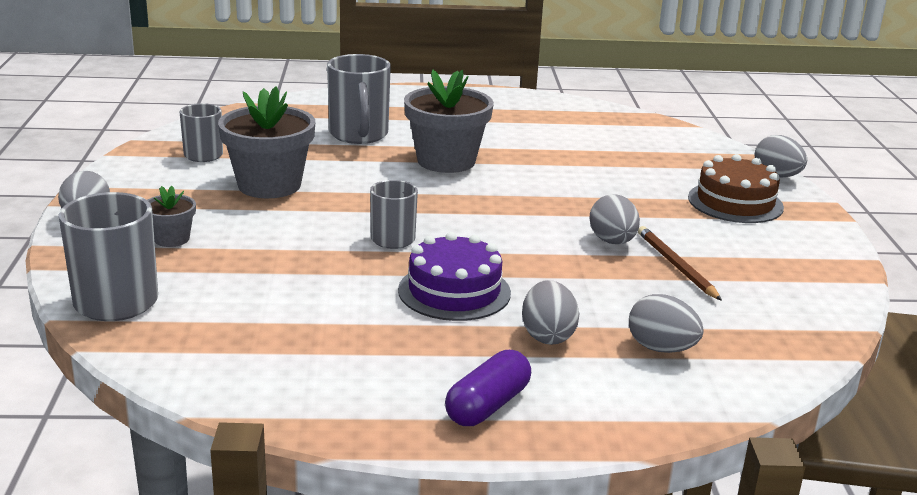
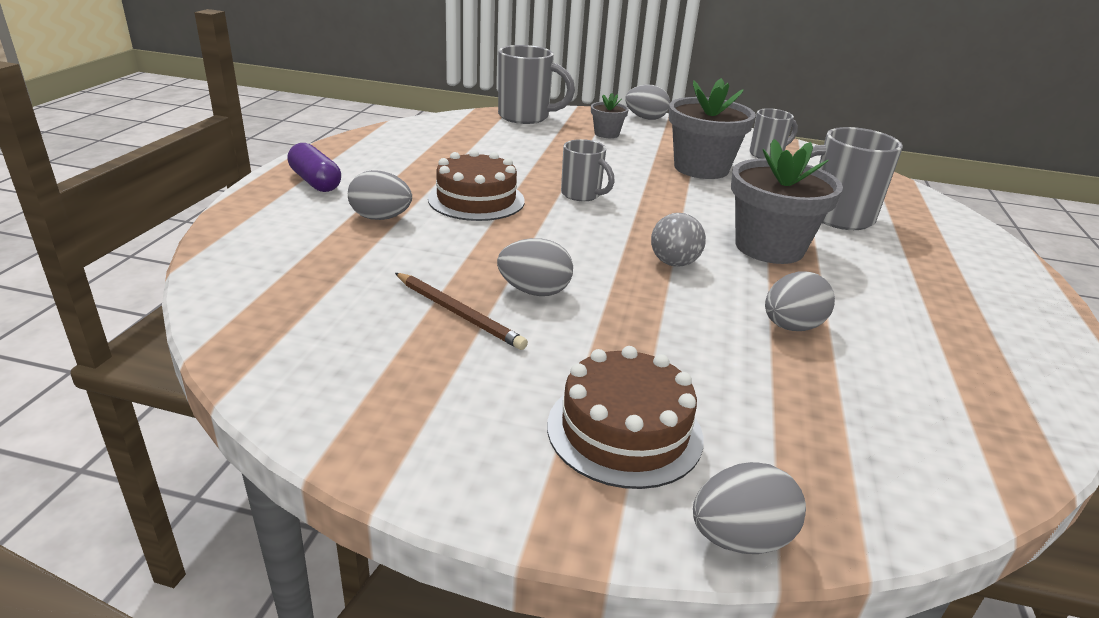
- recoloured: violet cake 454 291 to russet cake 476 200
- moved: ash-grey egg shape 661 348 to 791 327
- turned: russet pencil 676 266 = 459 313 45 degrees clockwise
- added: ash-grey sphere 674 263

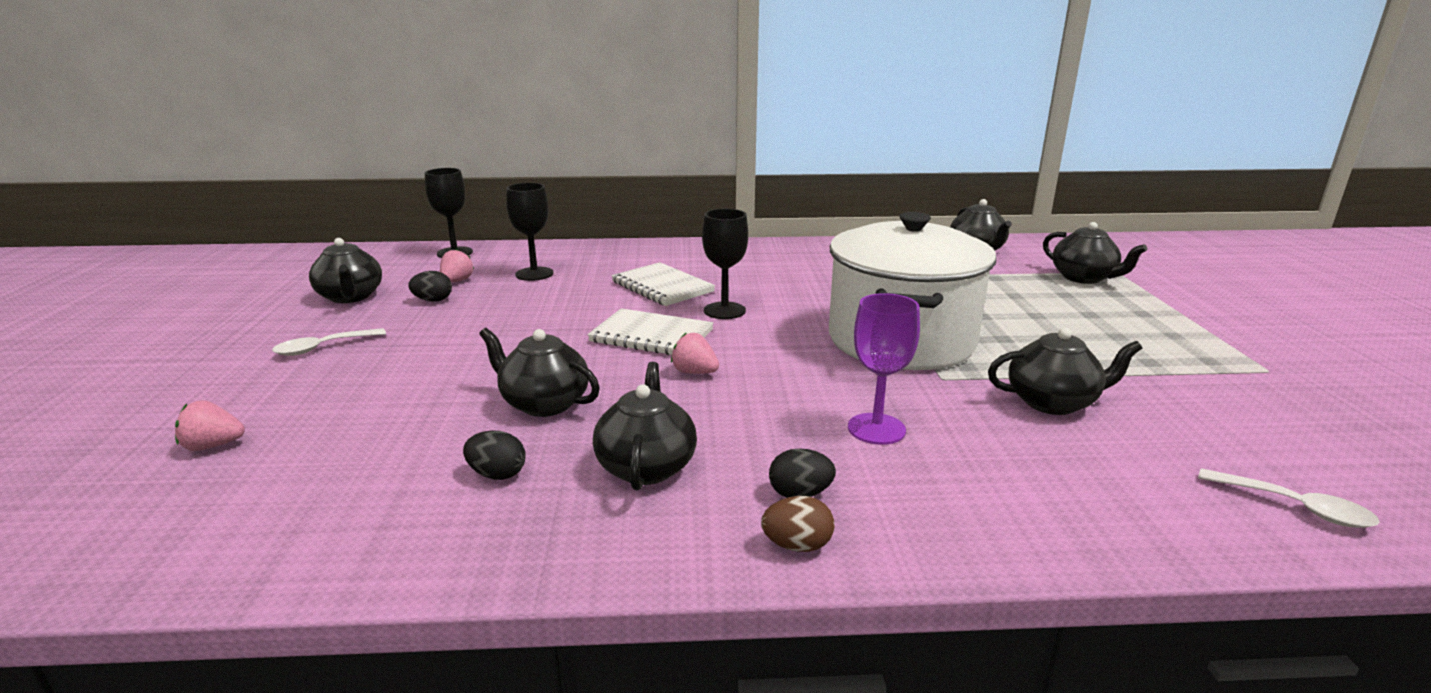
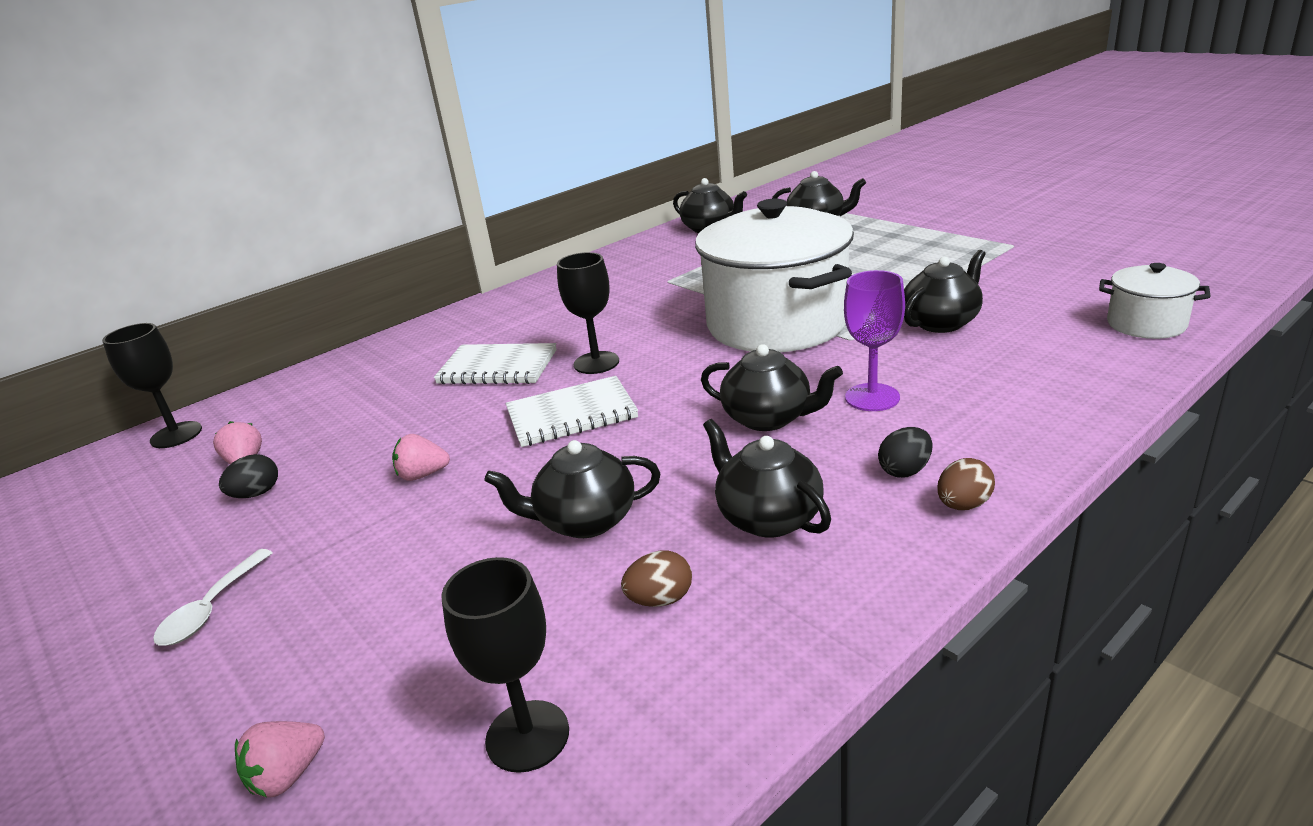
- moved: ebony teapot 350 297 to 768 418
- recoloured: ebony egg shape 497 474 to russet egg shape 660 599
- moved: ebony goblet 534 274 to 527 736
- moved: rosy berry 694 372 to 423 475
- replaced: white tablespoon 1295 507 to white stockpot 1146 324

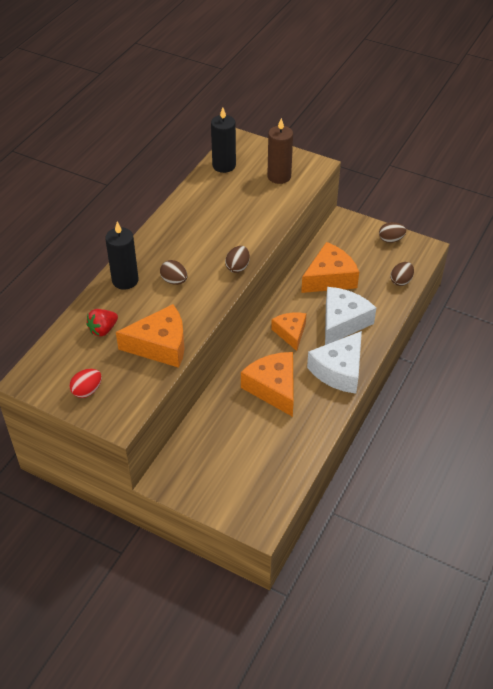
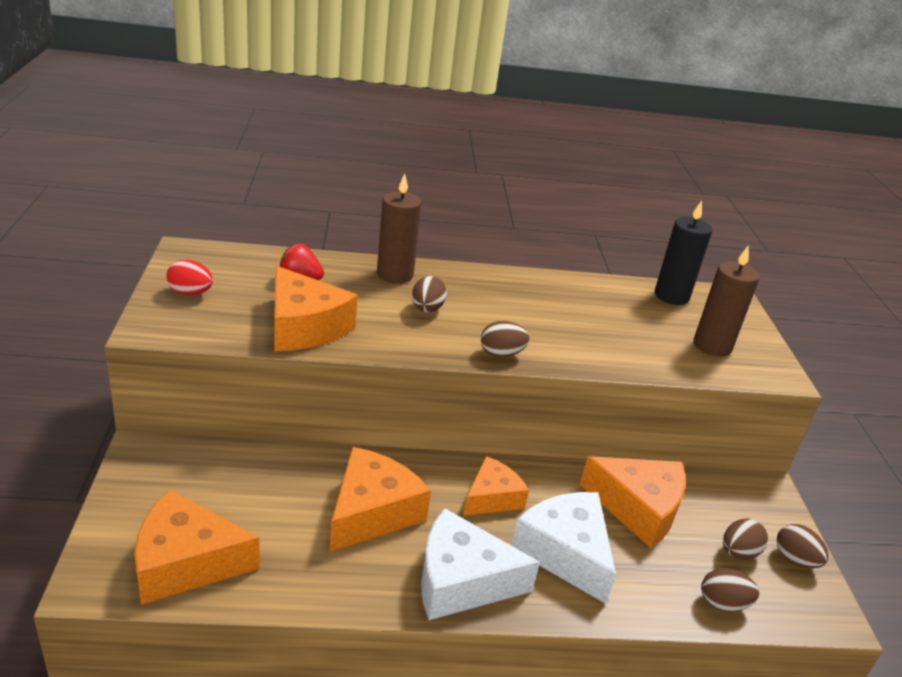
- recoloured: ebony wax candle 125 280 to russet wax candle 395 274
- turned: white piece of cheese 342 322 = 565 553 120 degrees counterclockwise
- added: orange-coloured piece of cheese 186 562
- added: russet egg shape 738 553

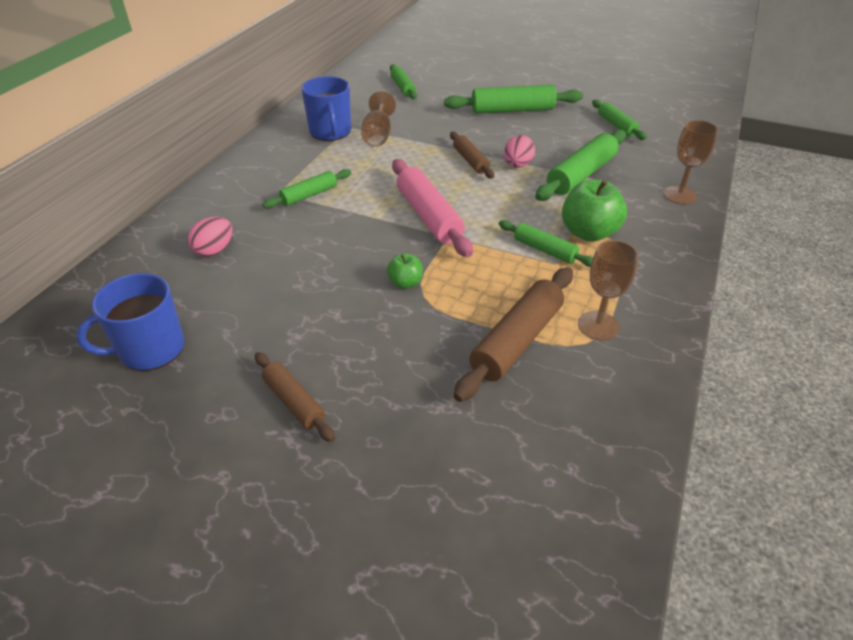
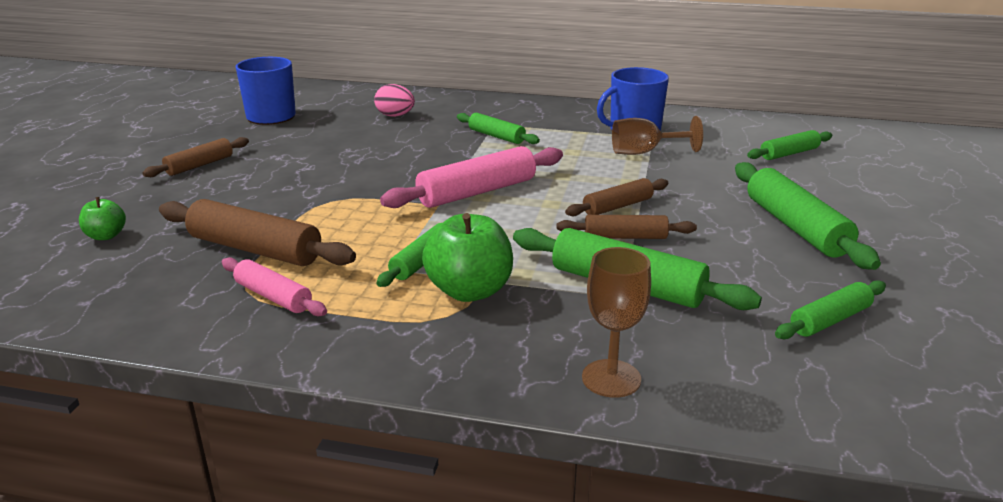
- moved: green apple 405 283 to 106 236
- replaced: rosy egg shape 517 165 to russet dough roller 625 237
- replaced: russet goblet 598 326 to rosy dough roller 273 297

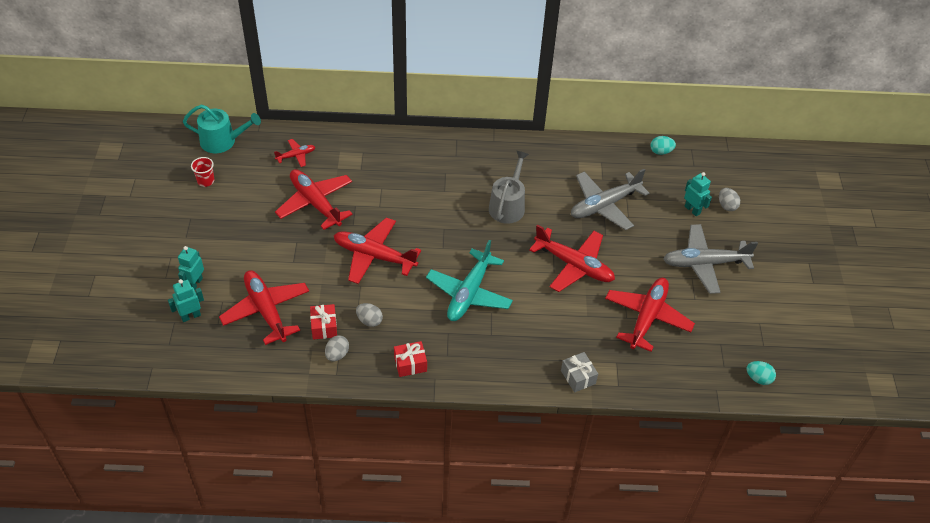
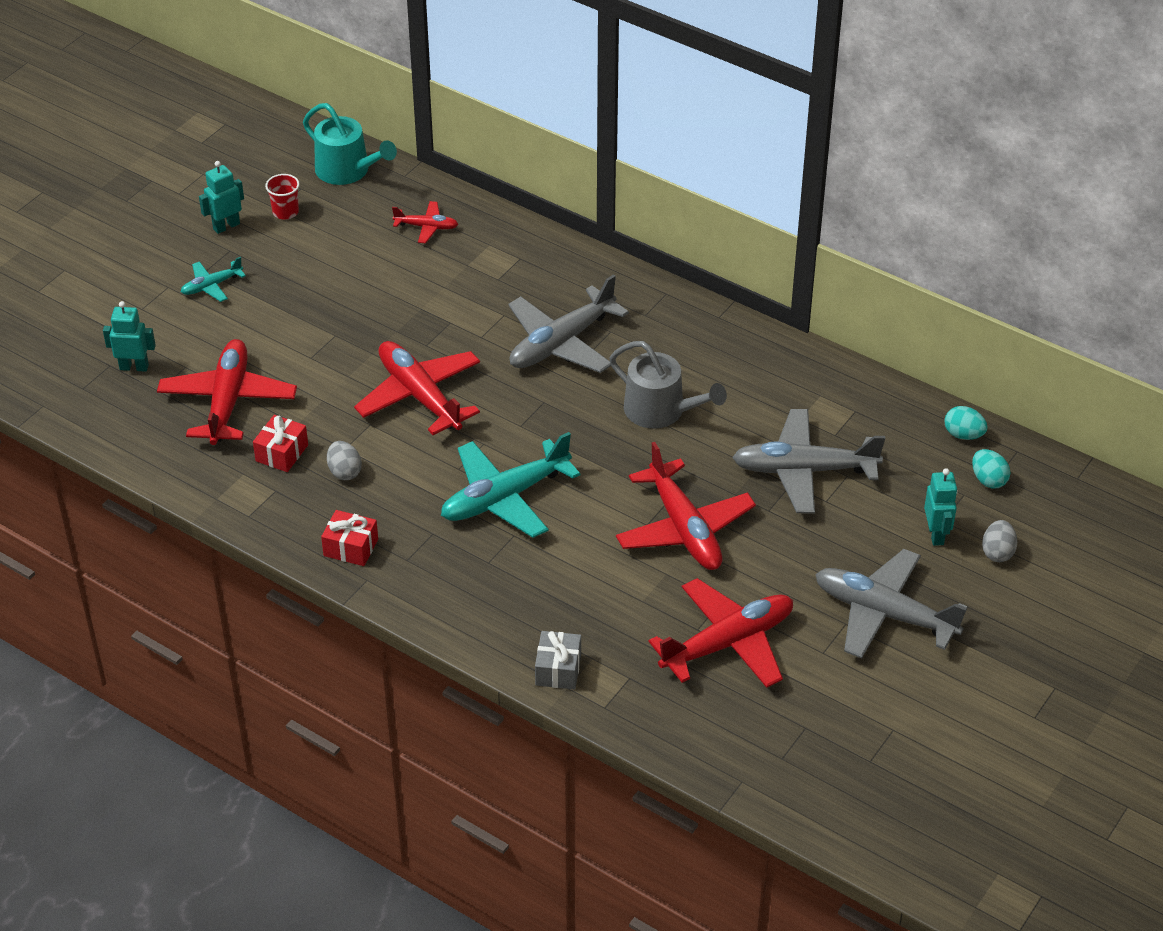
- moved: aqua toy robot 195 283 to 226 226
- removed: crimson plane 315 203
- removed: ash-grey egg shape 337 354
- turned: ash-grey watering pot 508 205 = 660 411 75 degrees clockwise
- moved: aqua egg shape 758 378 to 988 480
- added: aqua plane 211 286
- added: ash-grey plane 561 343

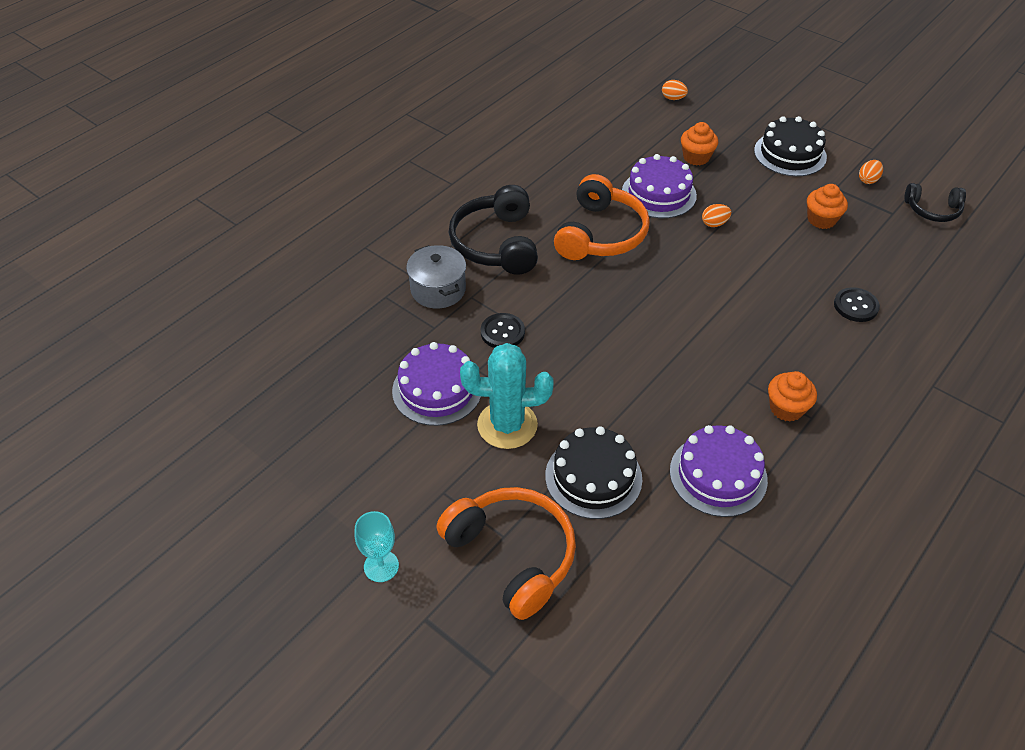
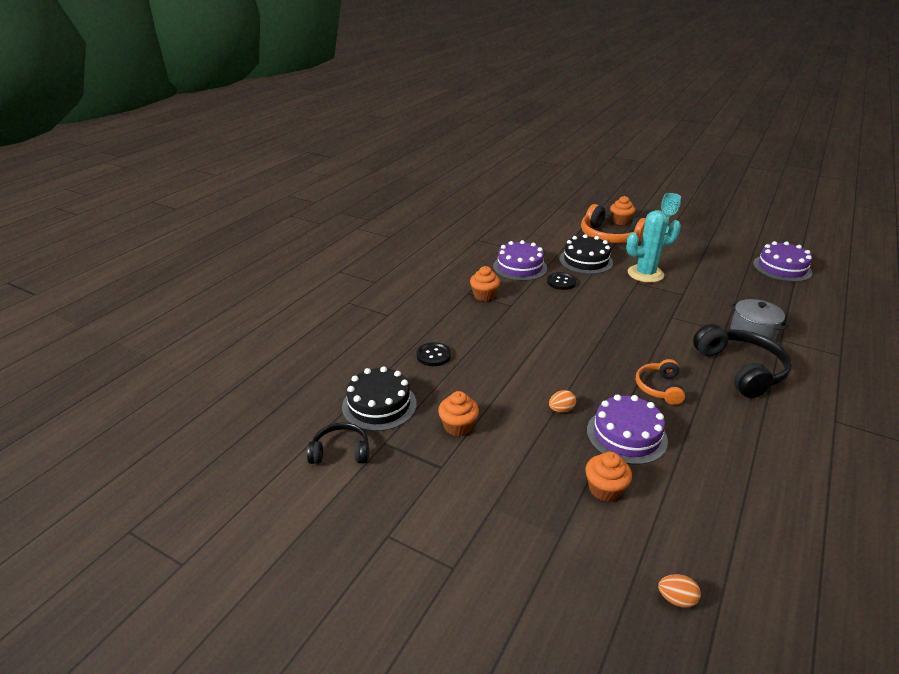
- moved: violet cake 437 389 to 782 268
- moved: ebony shirt button 502 332 to 561 282
- resized: orange-coloured headphones 601 234 = 659 388 x0.58
- moved: ebony cake 790 154 to 379 405
- removed: orange-coloured egg shape 868 180
- added: orange-coloured fairy cake 620 221

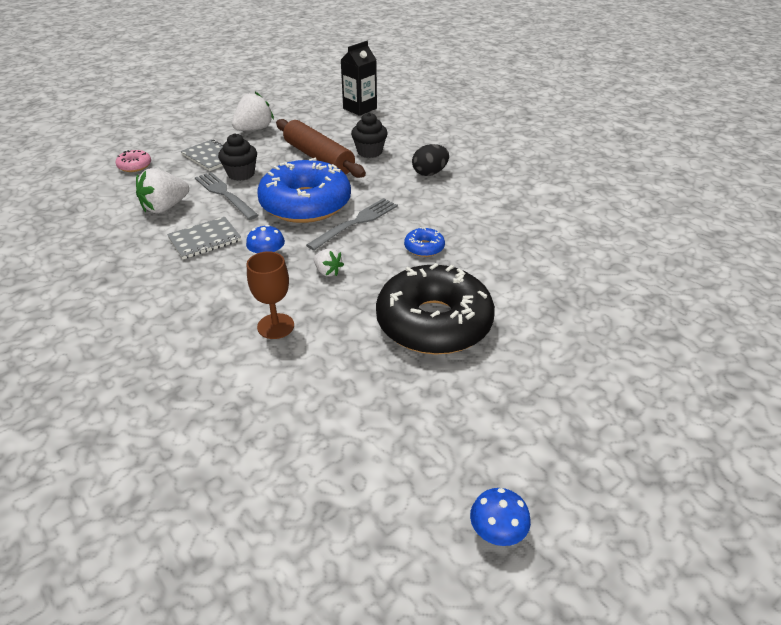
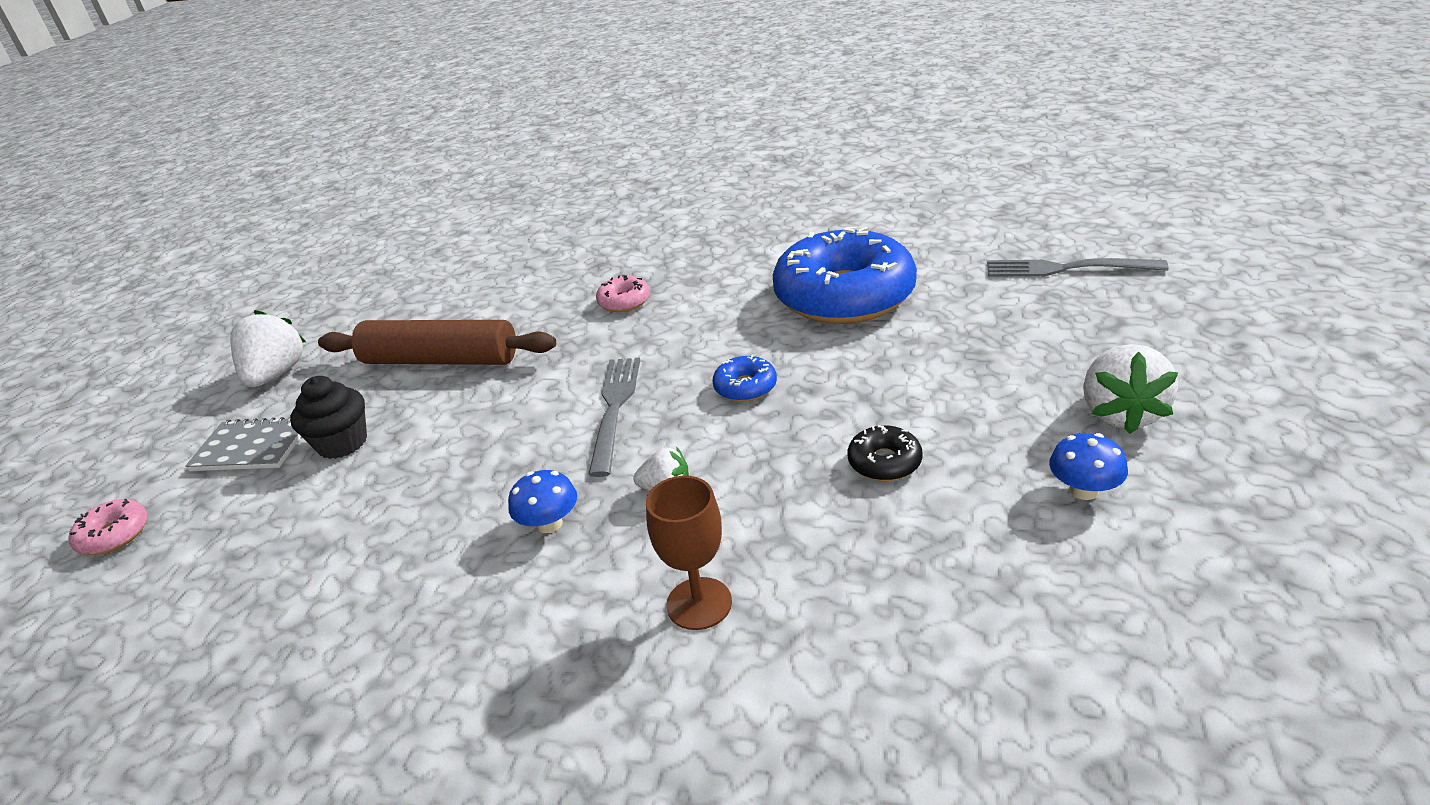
- moved: white berry 165 207 to 1121 414
- removed: ash-grey exercise book 205 240
- moved: ash-grey fork 224 194 to 1065 269
- moved: cobalt glazed donut 305 204 to 844 296
- removed: ebony milk carton 360 108
- removed: ebony fairy cake 369 152
- resized: ebony glazed donut 434 323 = 884 462 x0.40
- replaced: ebony egg shape 429 173 to rosy glazed donut 624 301
- moved: cobalt toadstool 497 531 to 1084 490

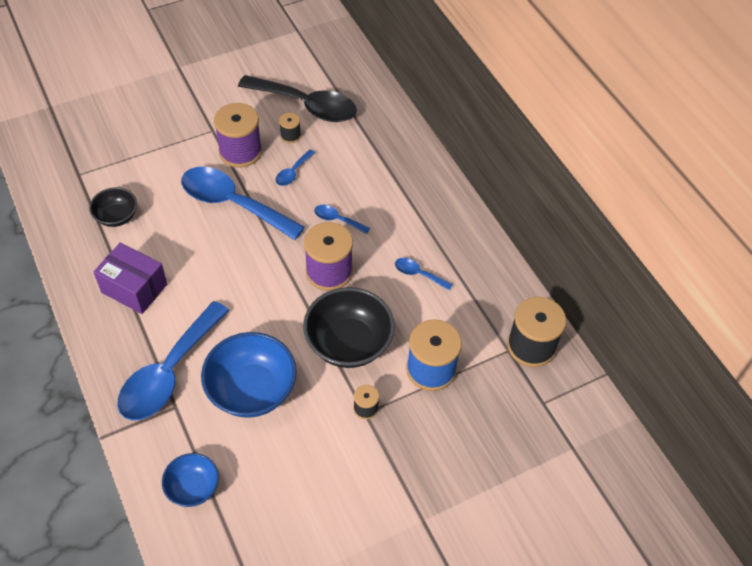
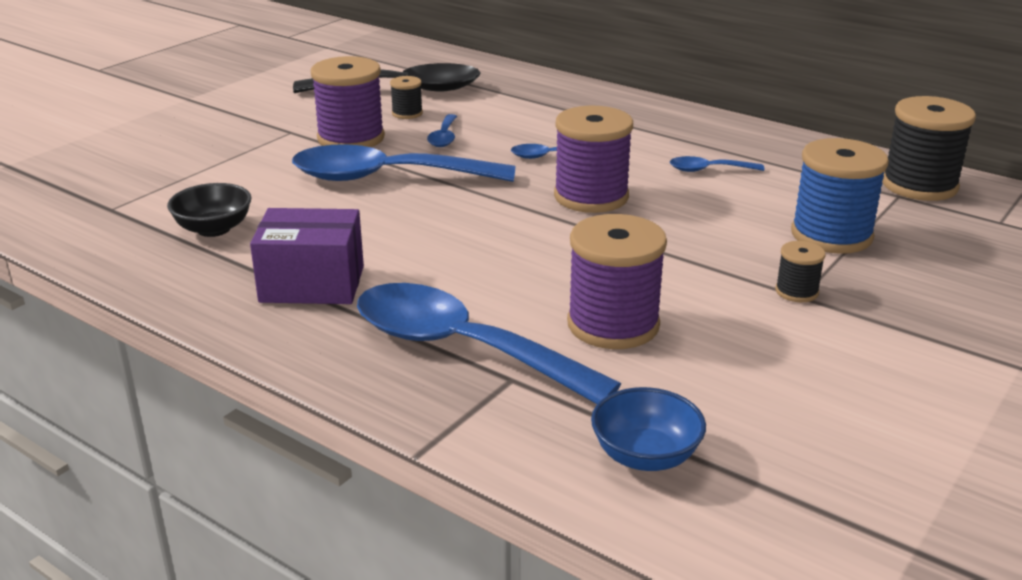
- turned: cobalt tablespoon 169 373 = 461 348 120 degrees clockwise
- replaced: cobalt serving bowl 251 390 to violet bobbin 613 325
- removed: ebony serving bowl 348 343

